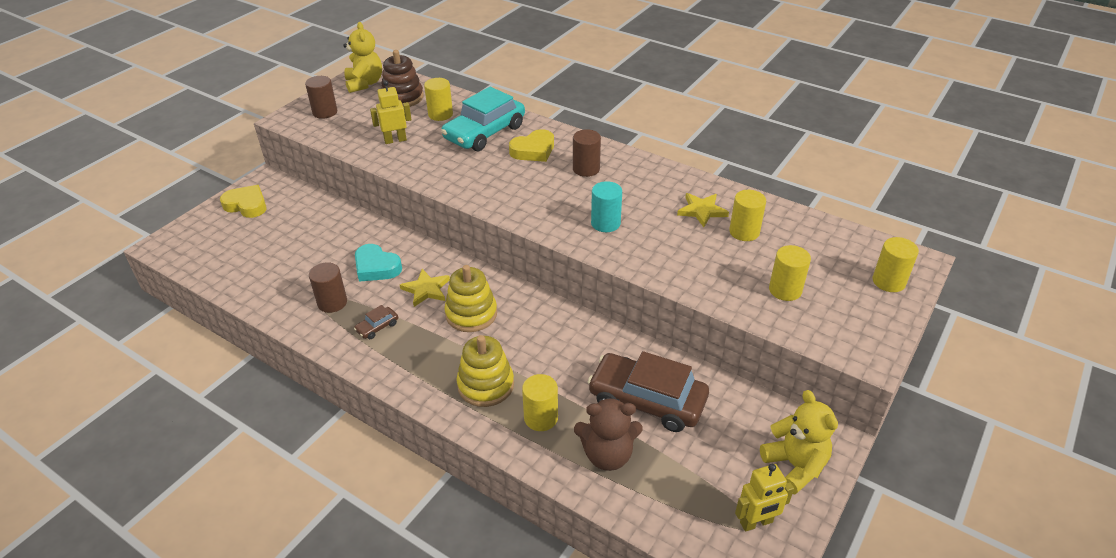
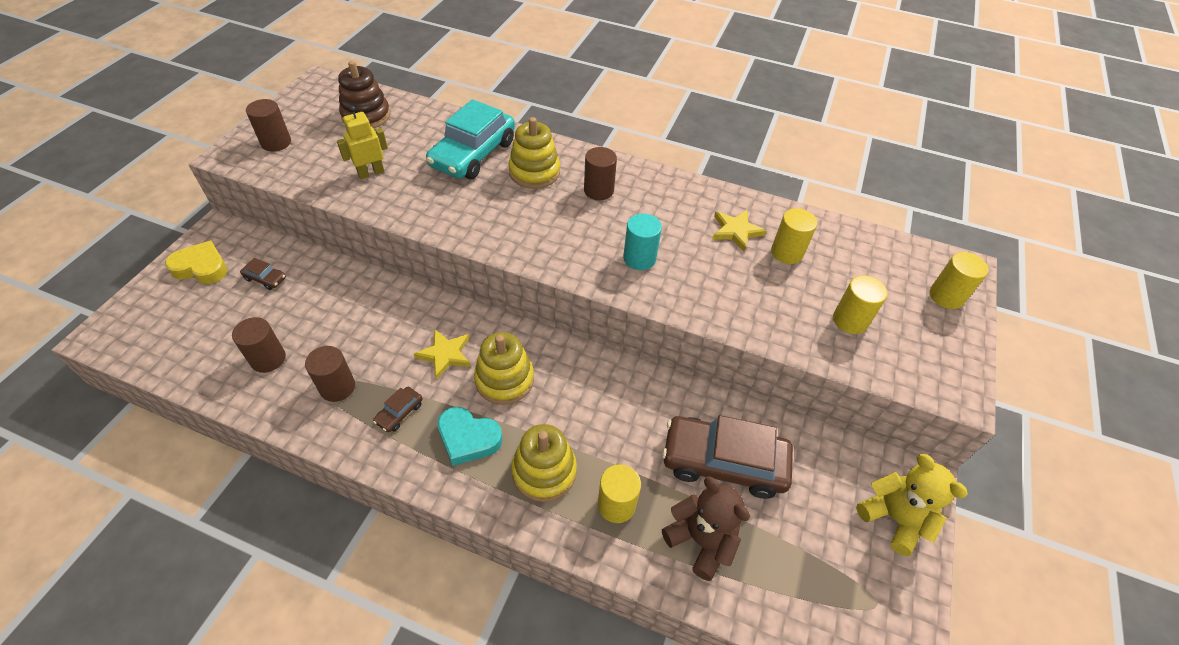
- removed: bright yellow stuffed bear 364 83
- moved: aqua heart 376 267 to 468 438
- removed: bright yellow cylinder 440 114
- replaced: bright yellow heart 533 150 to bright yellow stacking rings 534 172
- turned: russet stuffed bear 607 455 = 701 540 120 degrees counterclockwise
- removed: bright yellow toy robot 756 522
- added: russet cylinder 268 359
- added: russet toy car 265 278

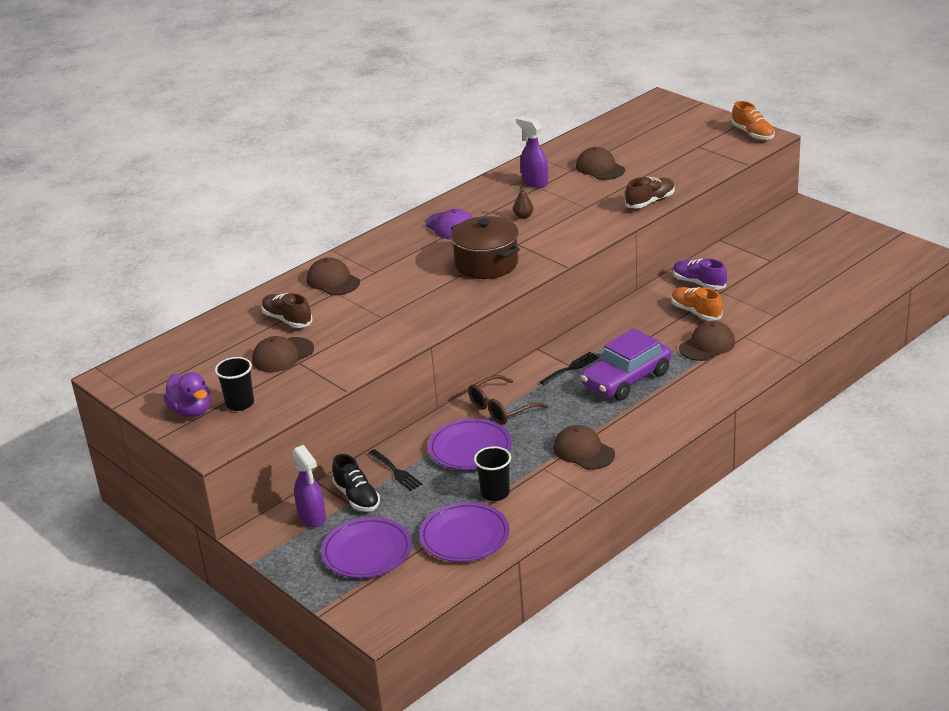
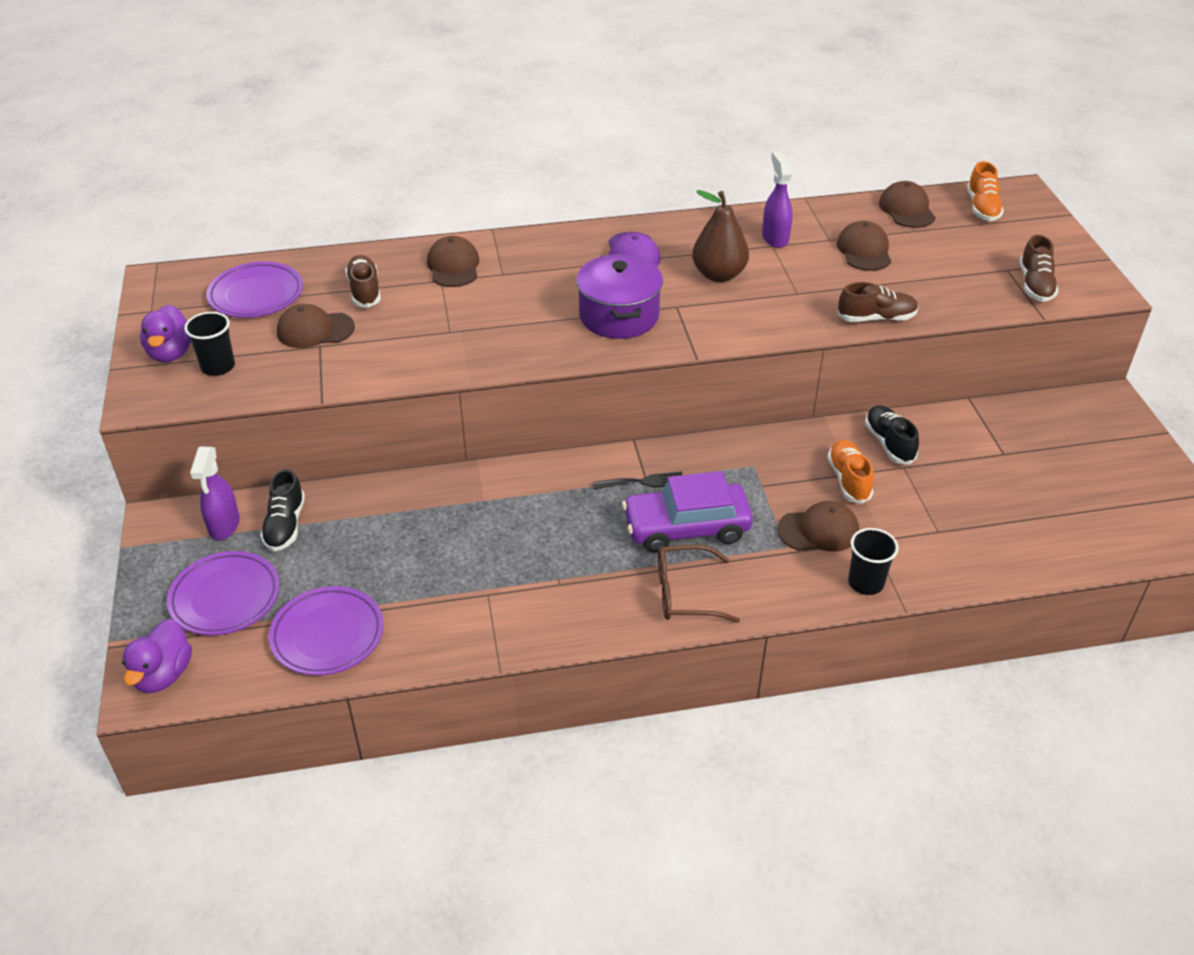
- removed: ebony fork 396 472
- moved: violet plate 470 449 to 256 295
- recoloured: russet stockpot 486 264 to violet stockpot 619 316
- moved: russet glasses 501 408 to 685 593
- moved: ebony beaker 495 493 to 865 583
- resized: russet pear fruit 523 216 = 718 275 x2.16
- moved: russet cap 583 451 to 906 209
- recoloured: violet shoe 699 283 to ebony shoe 889 443
- moved: orange-coloured shoe 753 134 to 982 208
- added: violet rubber duck 163 674
- added: russet shoe 1035 285

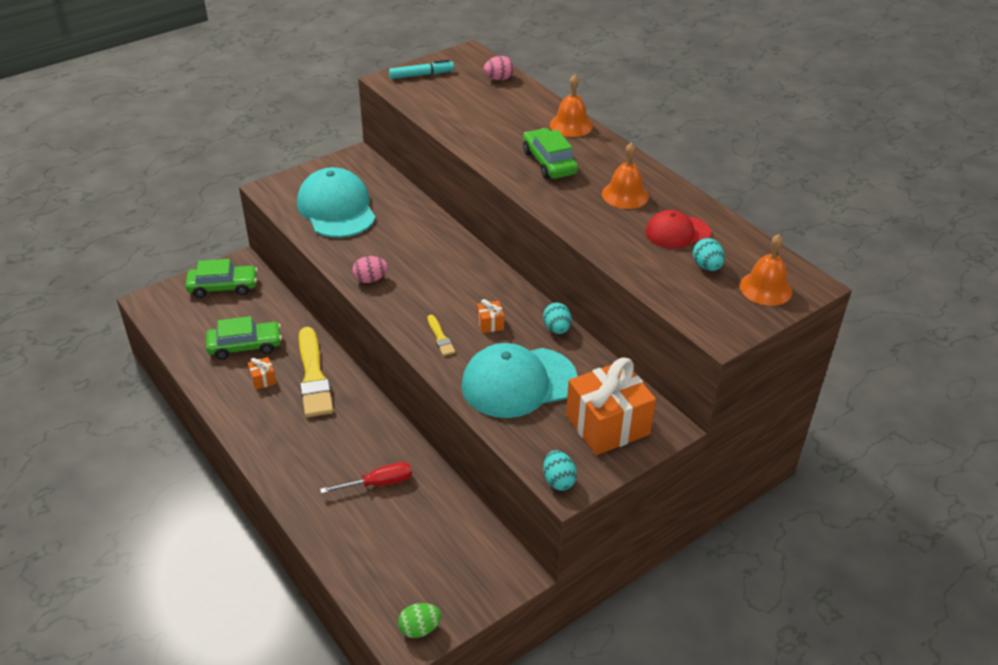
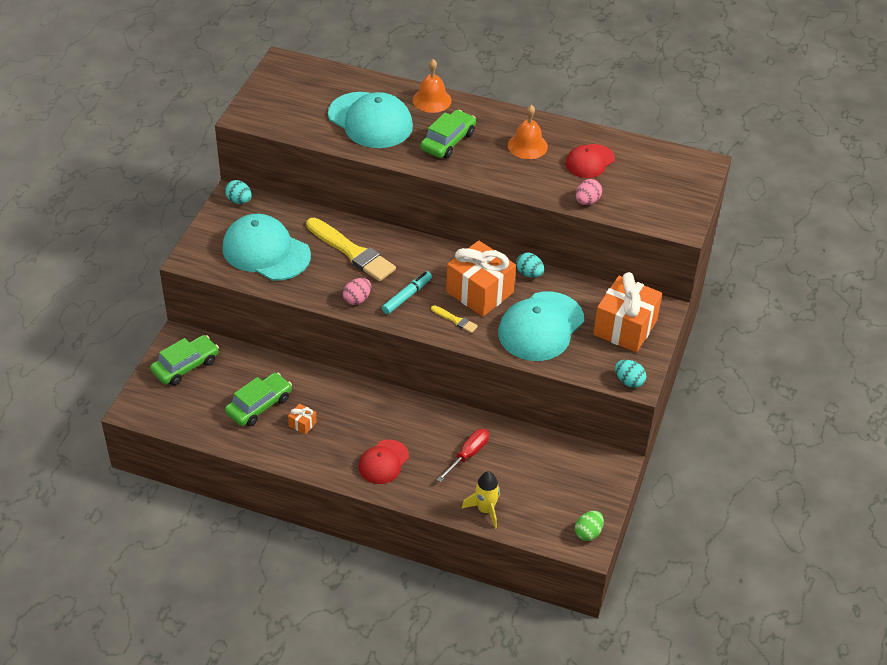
- moved: bright yellow paint brush 313 377 to 352 252
- moved: aqua felt pen 421 75 to 407 296
- resized: orange-coloured present 490 323 = 480 292 x2.45
- moved: rosy egg shape 499 79 to 587 201
- turned: green toy car 549 162 = 448 141 90 degrees clockwise
- moved: aqua egg shape 706 266 to 239 200
- removed: orange-coloured school bell 765 288
- added: aqua cap 370 120
- added: crimson cap 383 462
- added: bright yellow toy rocket 485 510

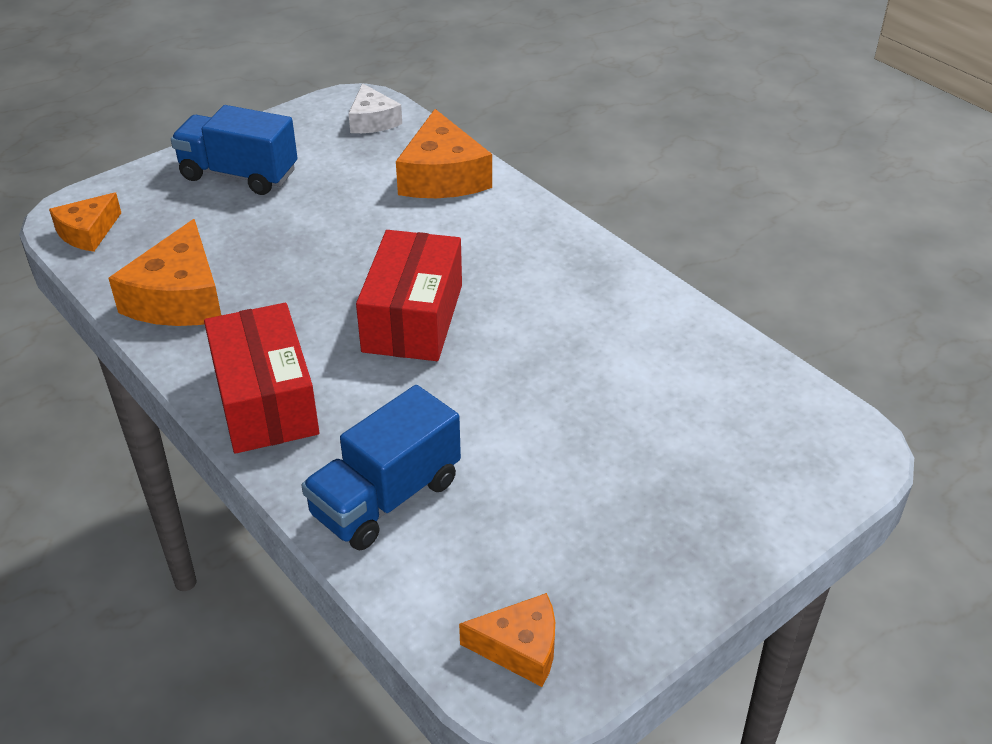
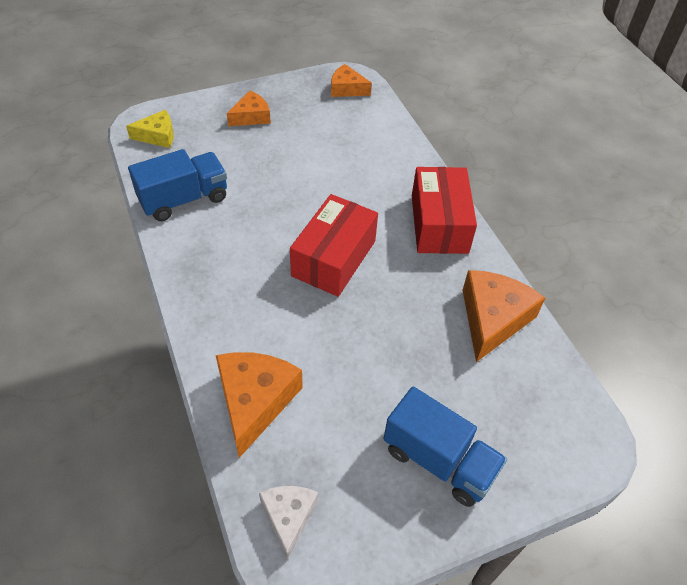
- moved: orange-coloured piece of cheese 88 232 to 251 116
- moved: cobalt lorry 386 498 to 184 199
- added: bright yellow piece of cheese 157 136

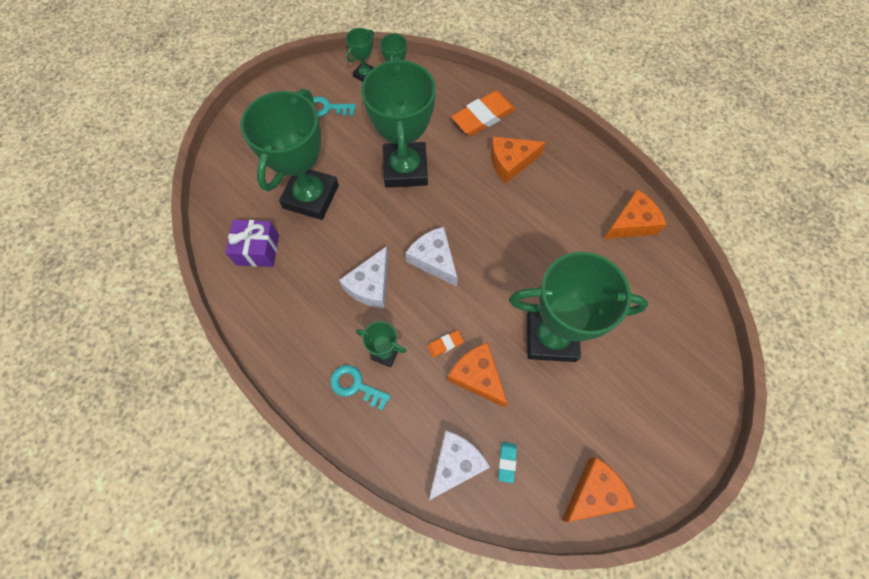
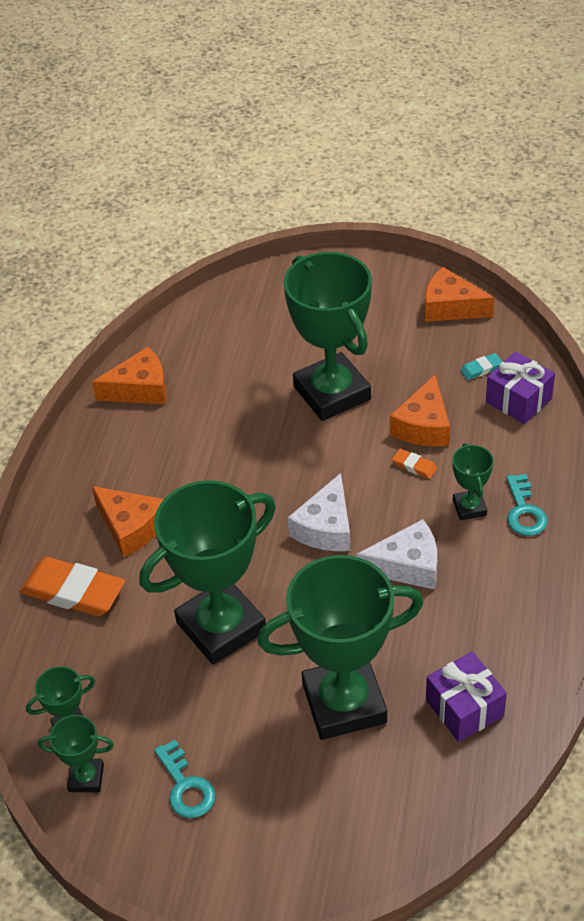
- replaced: white piece of cheese 455 464 to violet present 518 400
- turned: orange-coloured piece of cheese 632 223 = 140 389 135 degrees clockwise

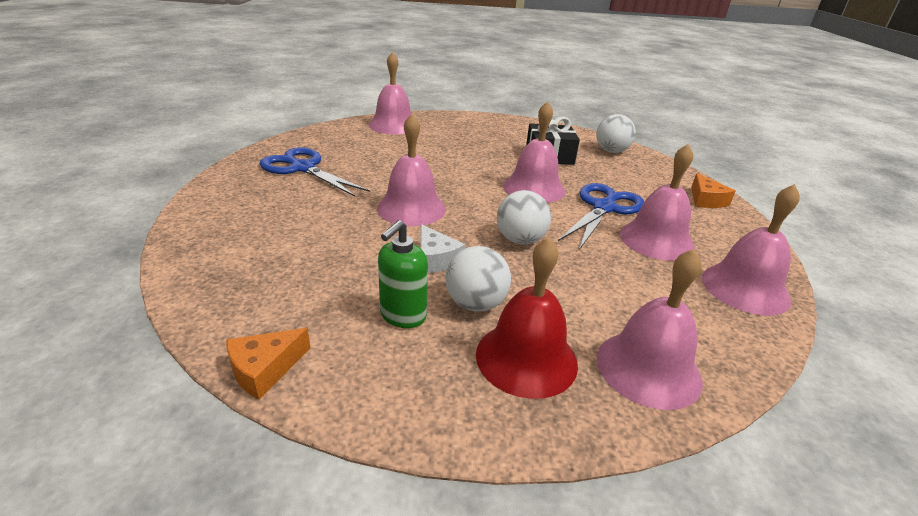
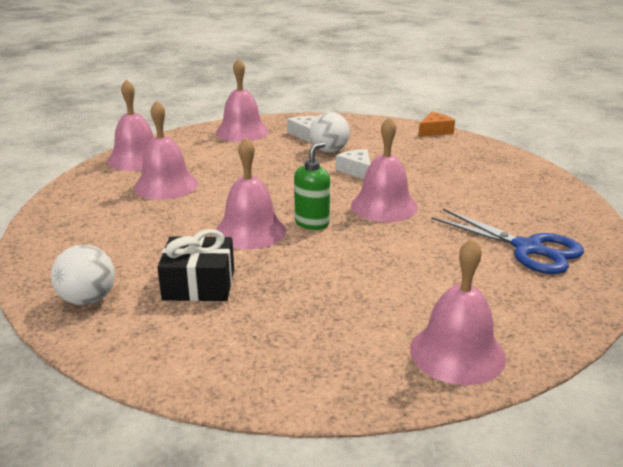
- moved: green soap pump 402 316 to 312 223
- replaced: crimson school bell 526 358 to white piece of cheese 305 134
- removed: white sphere 520 240
- removed: cobalt scissors 604 208
- removed: orange-coloured piece of cheese 706 200

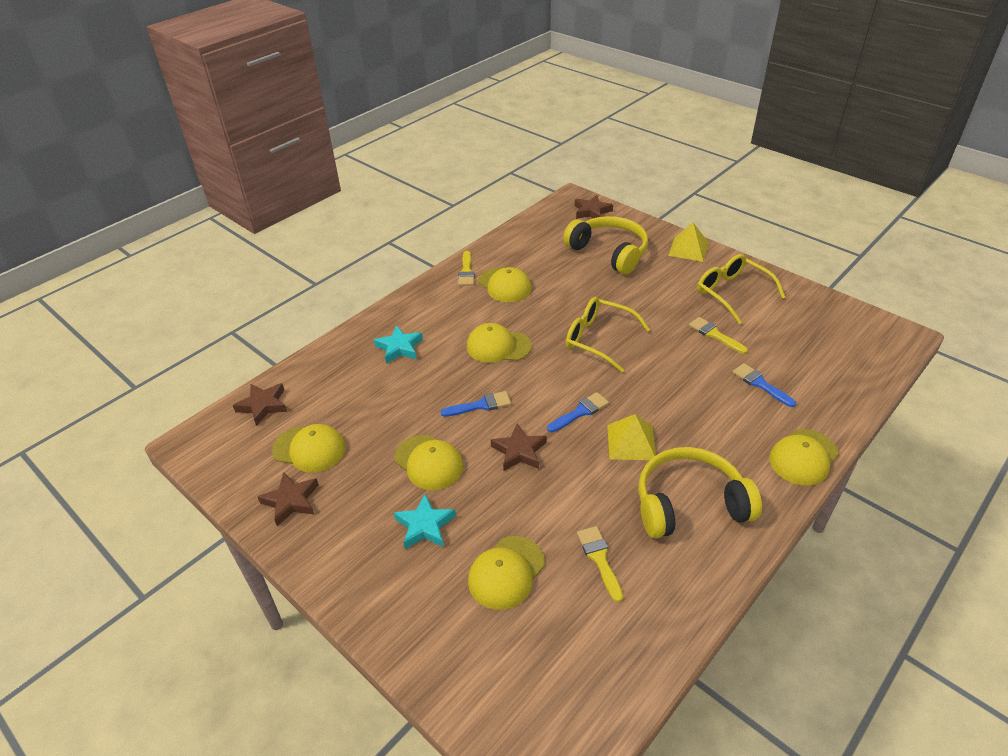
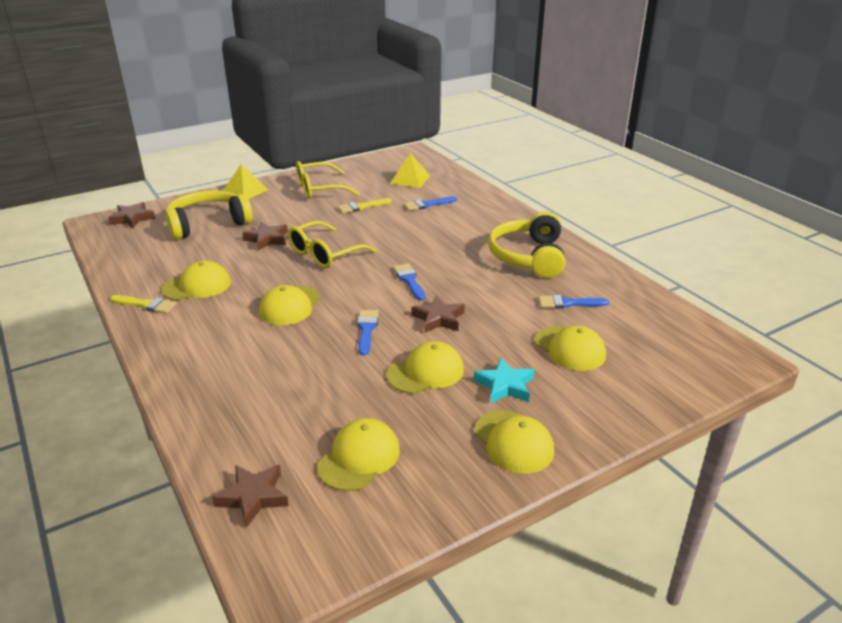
- moved: russet five-pointed star 291 501 to 267 239
- removed: aqua five-pointed star 399 347
- recoloured: bright yellow paint brush 599 559 to cobalt paint brush 568 303
- moved: bright yellow pyramid 631 442 to 410 179
- moved: bright yellow cap 803 457 to 513 441

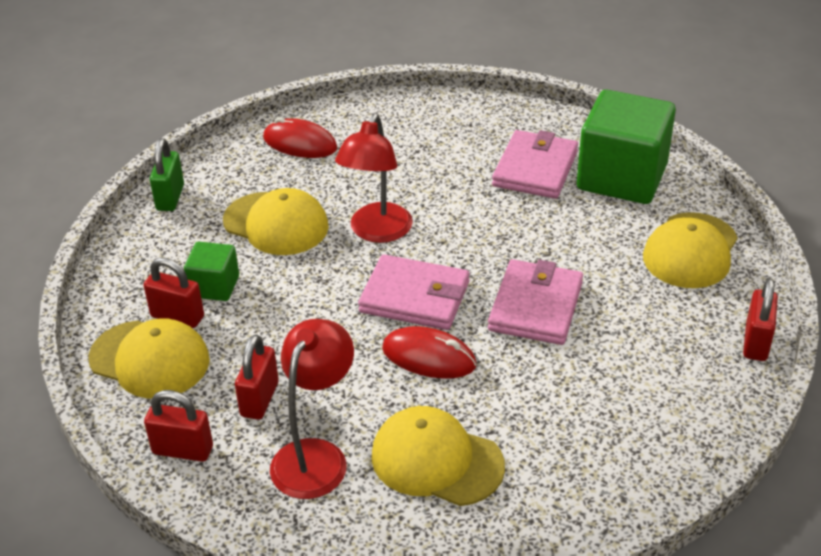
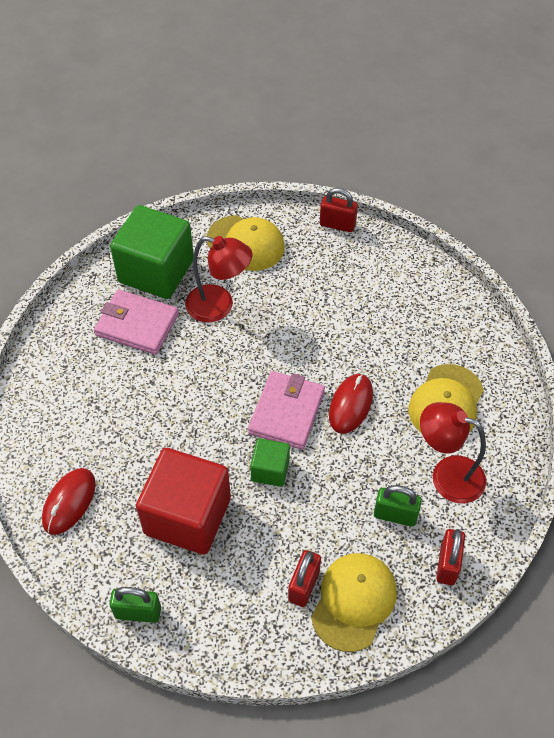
- moved: green cube 214 286 to 270 470
- replaced: bright yellow cap 276 224 to crimson cube 187 516
- recoloured: crimson small lock 260 399 to green small lock 395 515
- moved: crimson reading lamp 377 232 to 219 306
- removed: rosy card wallet 535 306

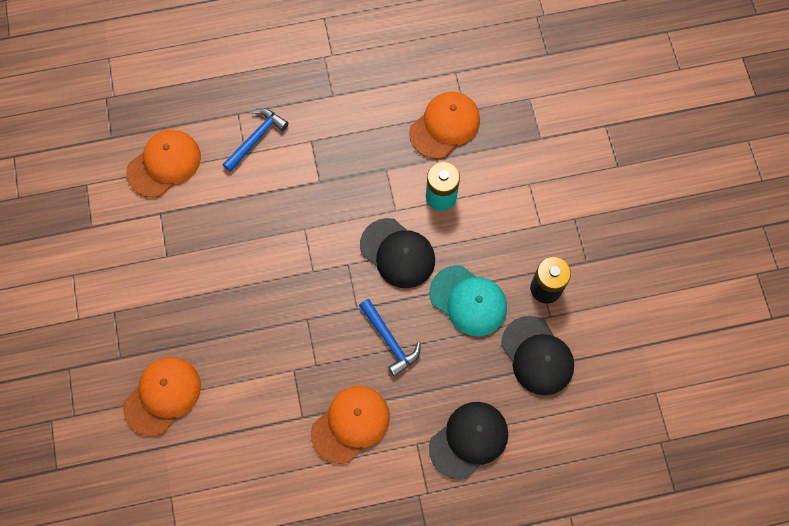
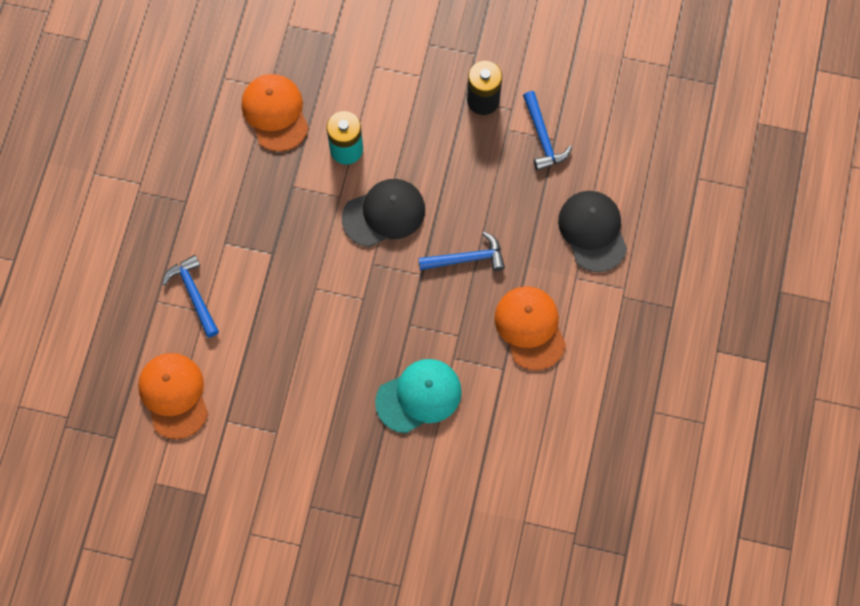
- removed: orange-coloured cap 163 396
- moved: aqua cap 468 301 to 419 396
- replaced: ebony cap 537 356 to cobalt claw hammer 543 137

